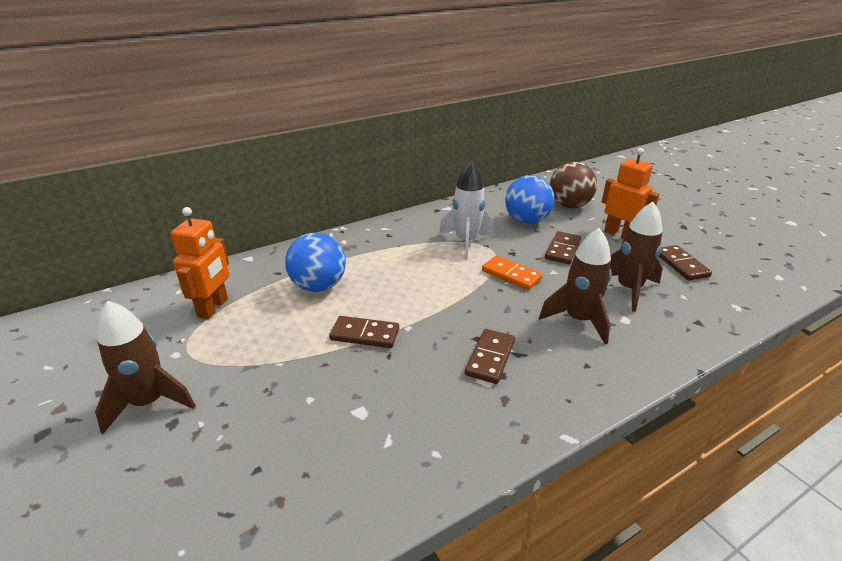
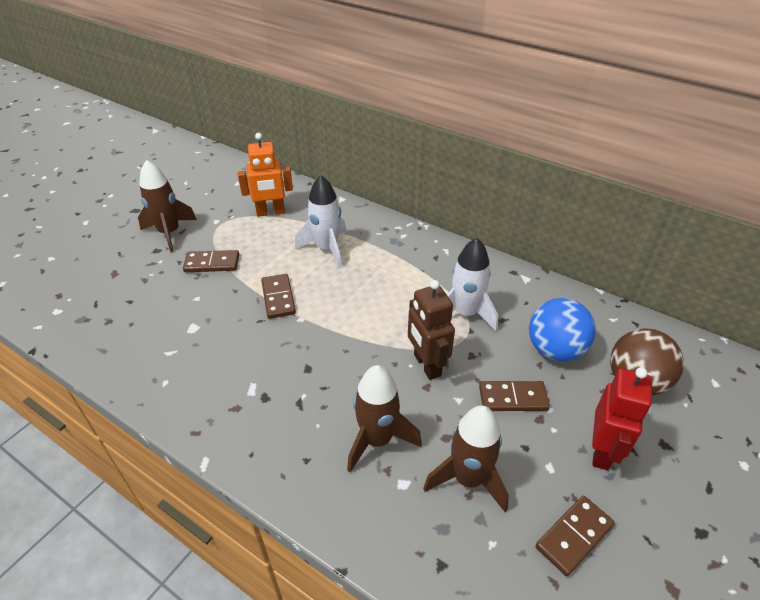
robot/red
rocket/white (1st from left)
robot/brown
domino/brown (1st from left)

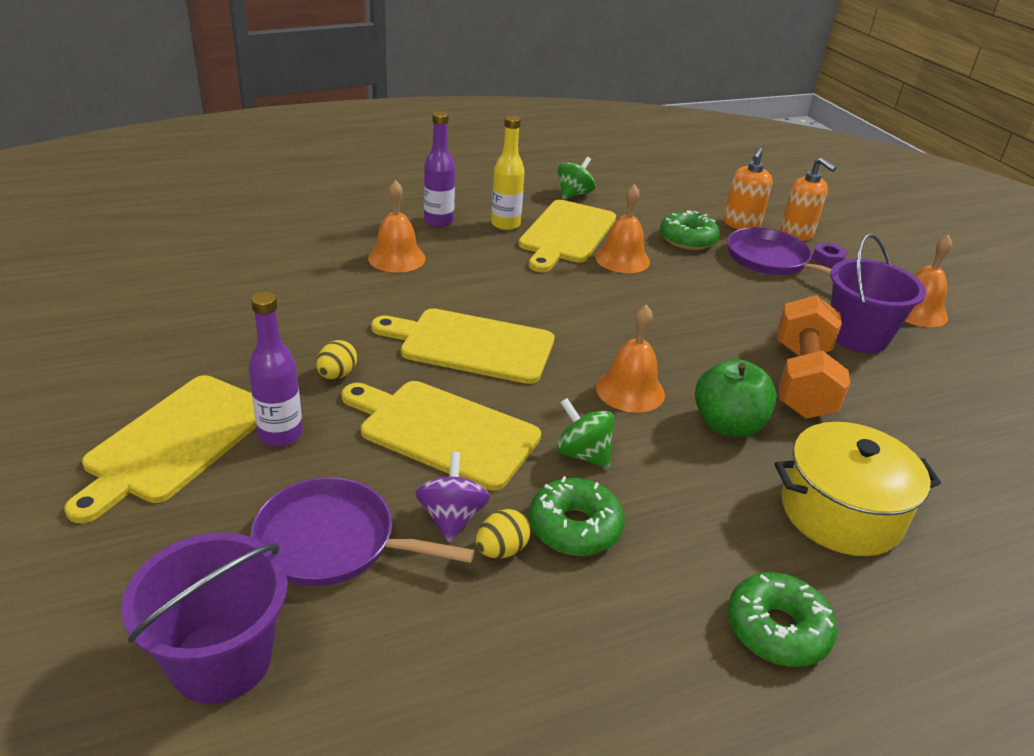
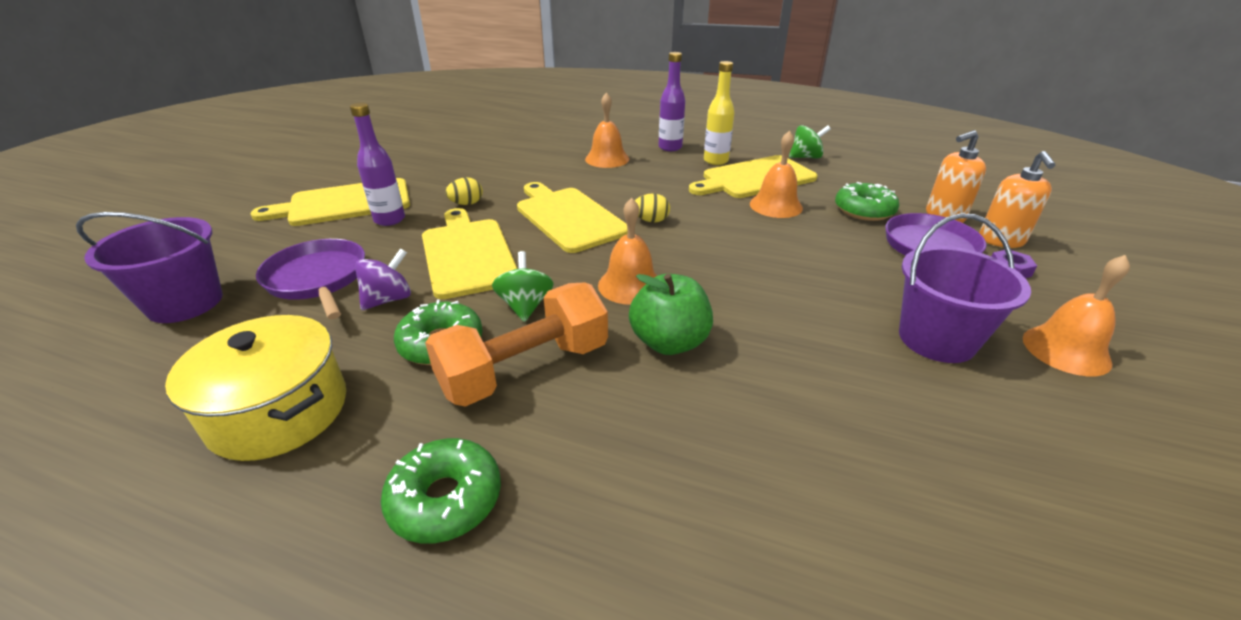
dumbbell/orange
pot/yellow
egg/yellow (2nd from left)

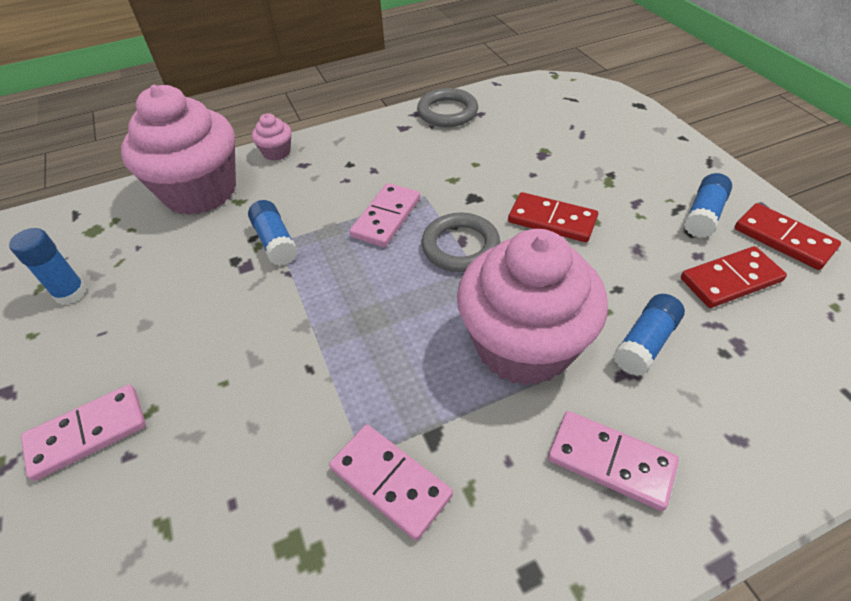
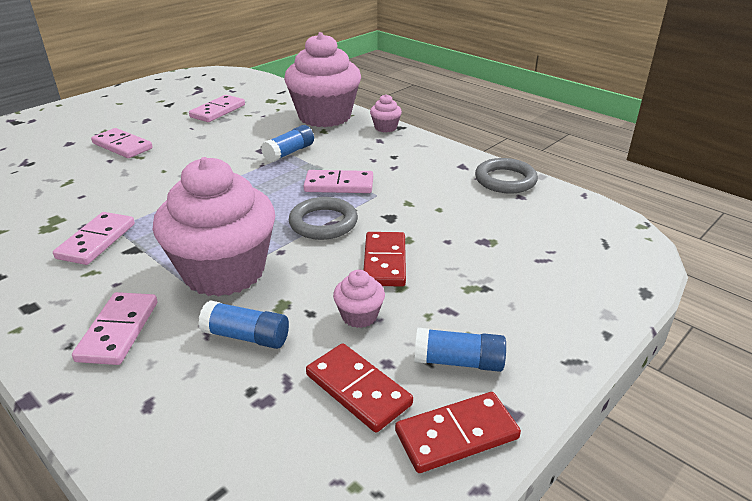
domino/red (3rd from left)
domino/pink (4th from left)
cupcake/pink (3rd from left)

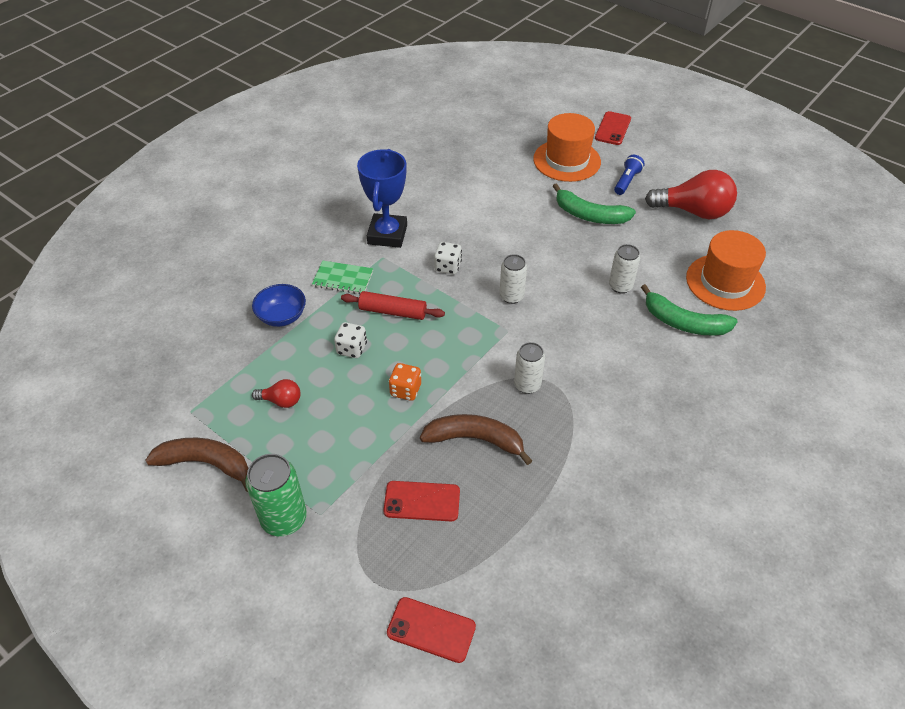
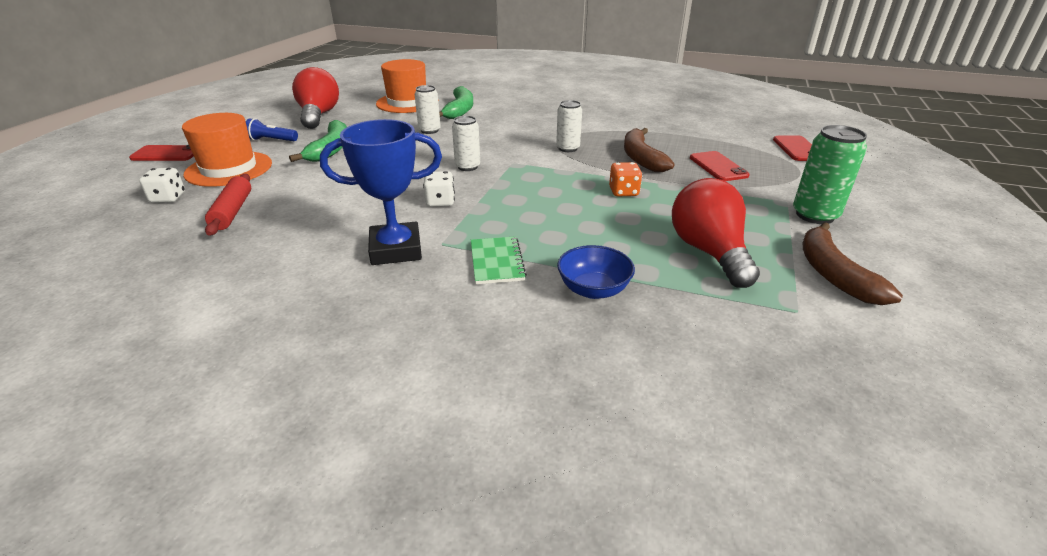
rolling pin/red
dice/white (1st from left)
light bulb/red (2nd from left)

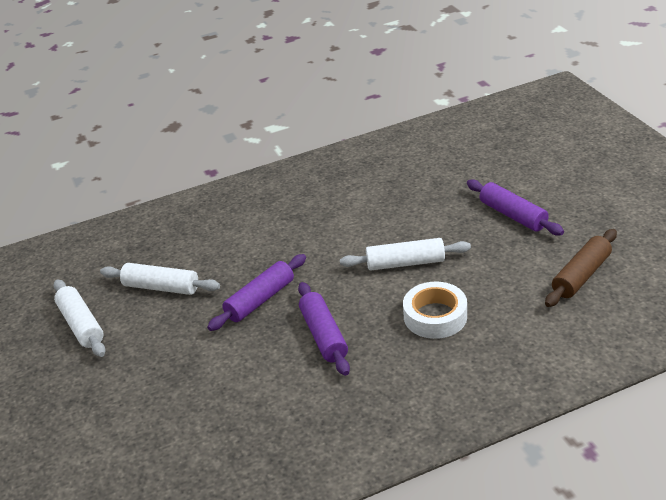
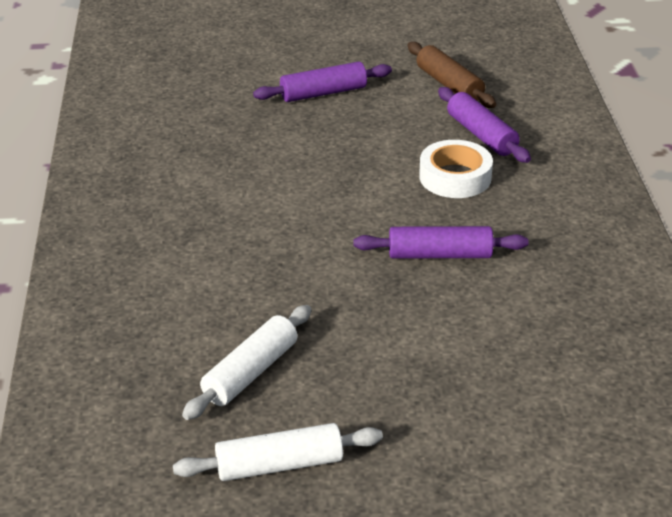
rolling pin/white (3rd from left in the first image)
rolling pin/purple (3rd from left)

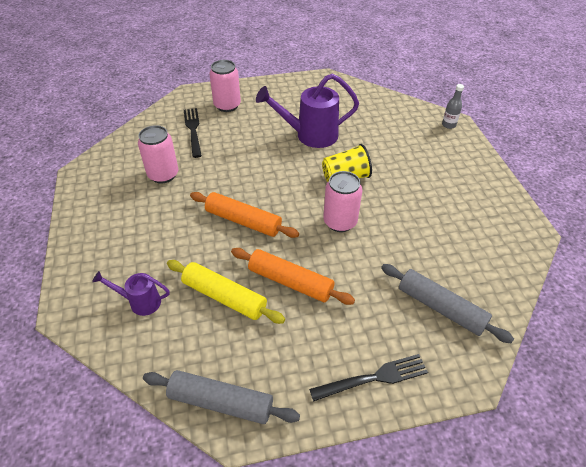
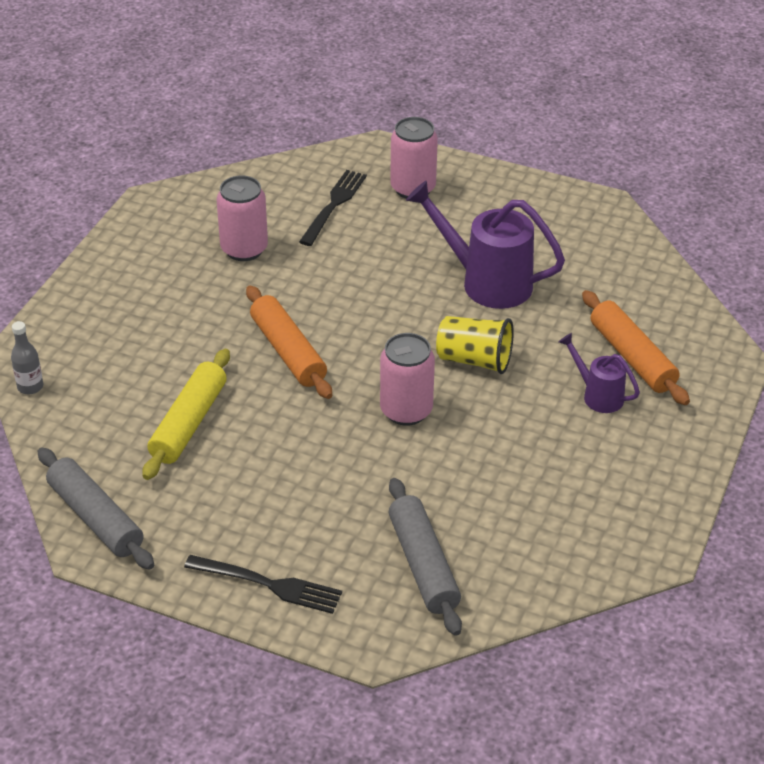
bottle/grey
rolling pin/orange (2nd from left)
rolling pin/yellow
watering can/purple (2nd from left)

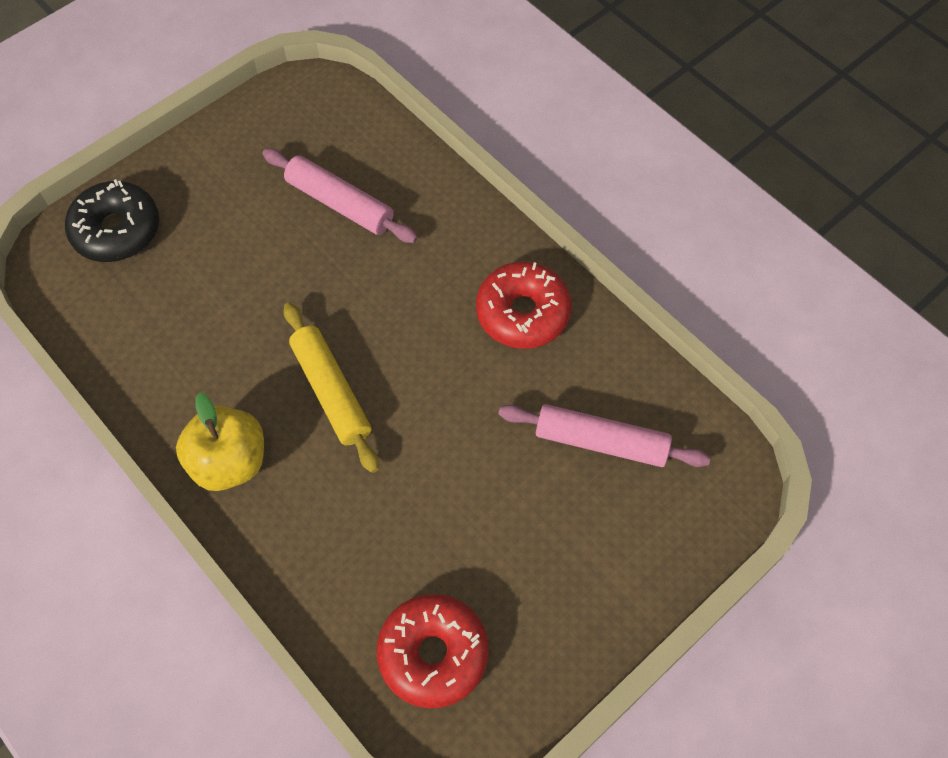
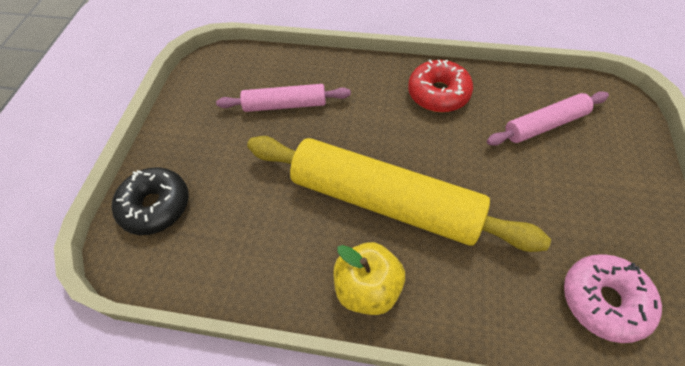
rolling pin/yellow
donut/pink

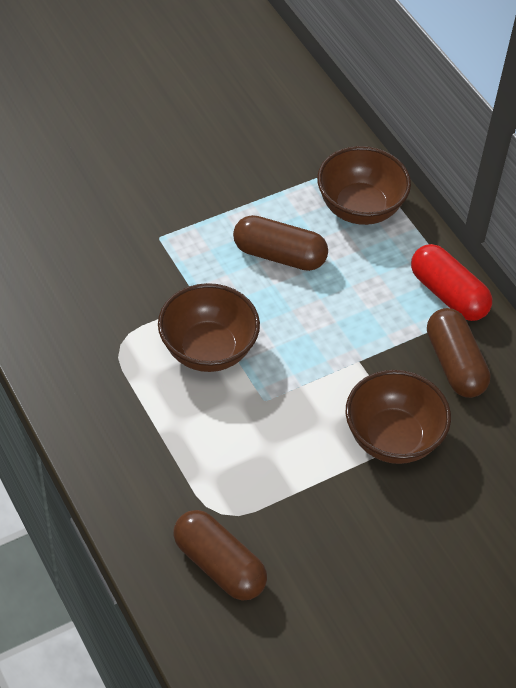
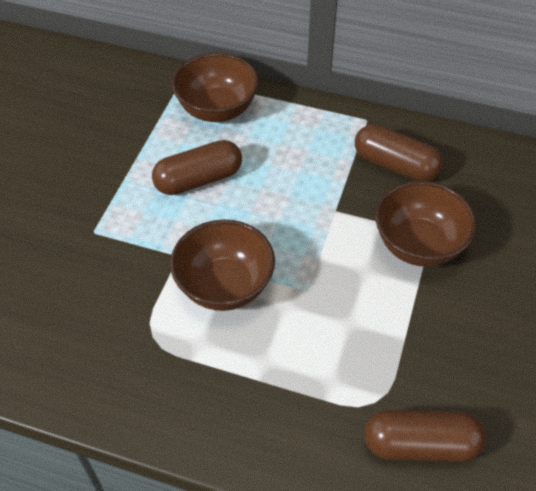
capsule/red

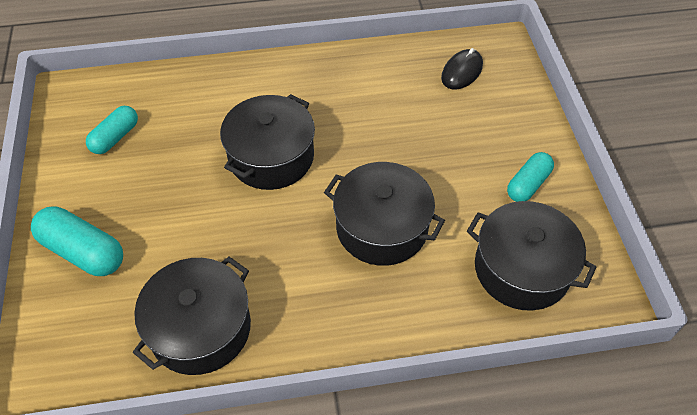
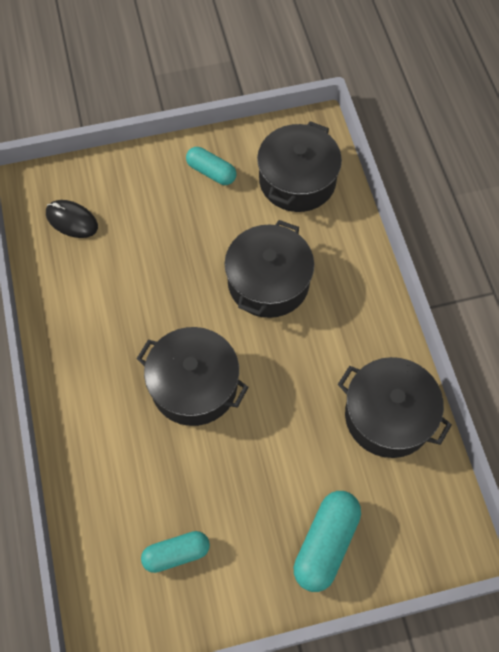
capsule/turquoise (1st from left)

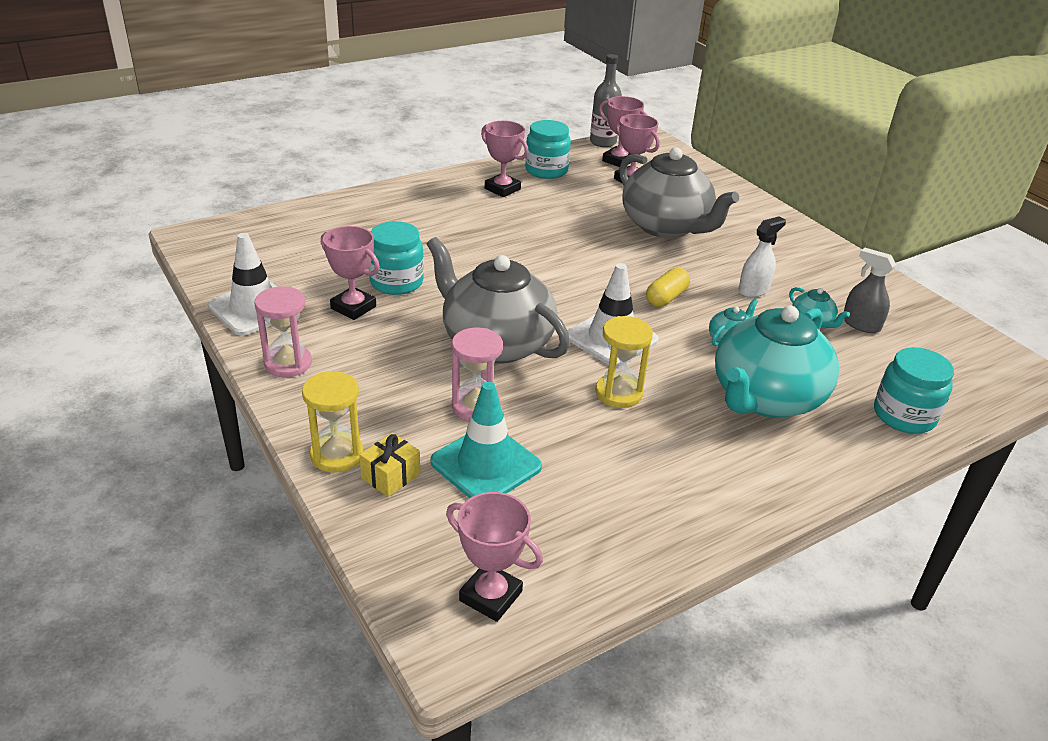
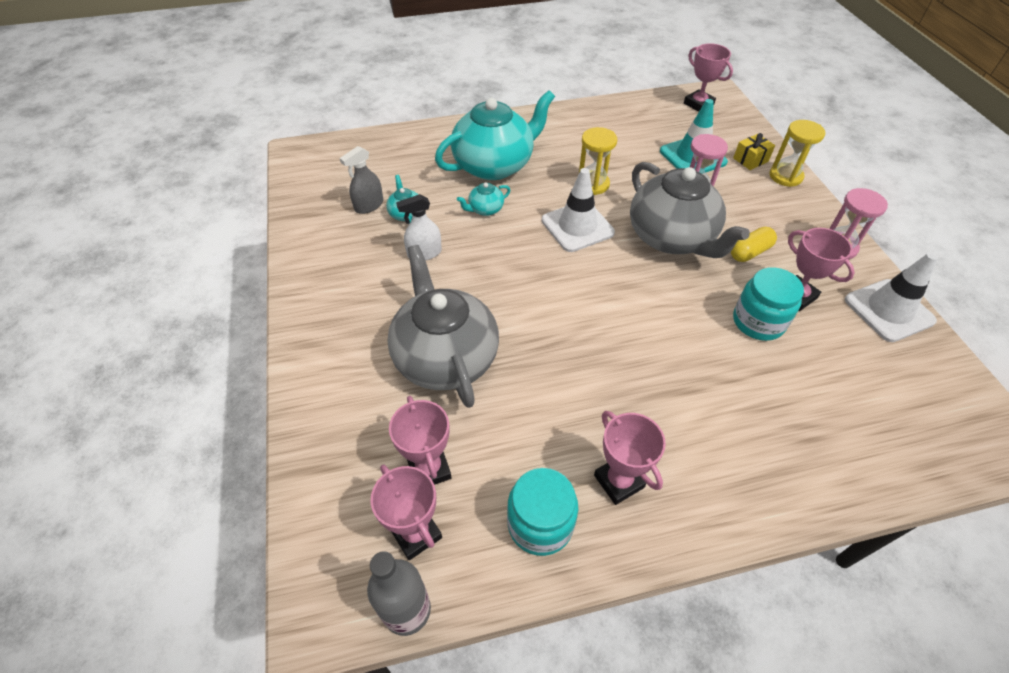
spray bottle/grey
capsule/yellow
jar/turquoise (3rd from left in the first image)

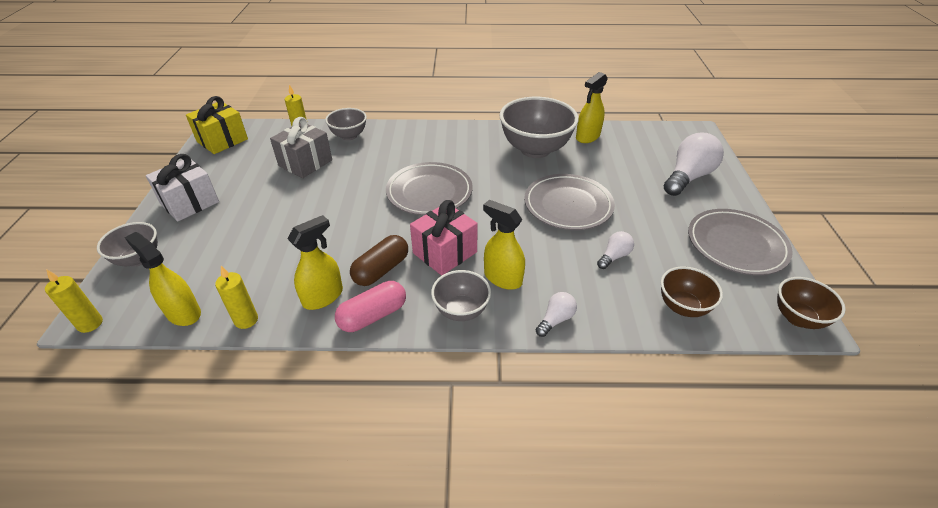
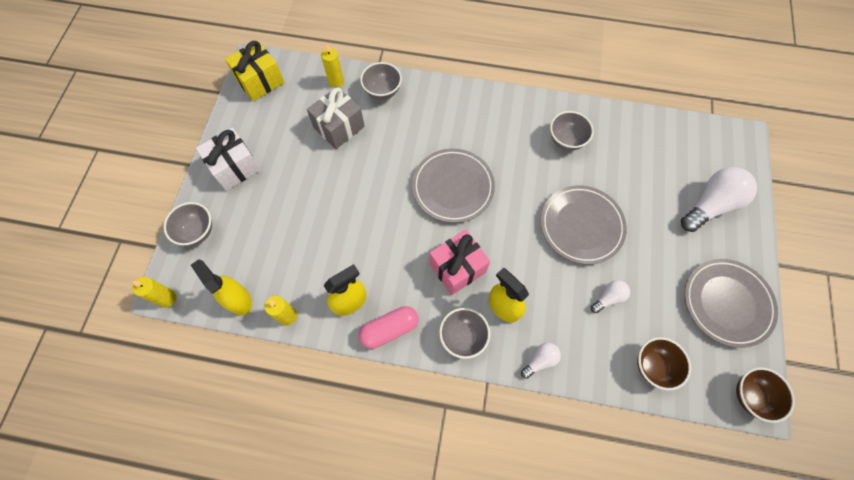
spray bottle/yellow (4th from left in the first image)
bowl/grey (4th from left)
capsule/brown

